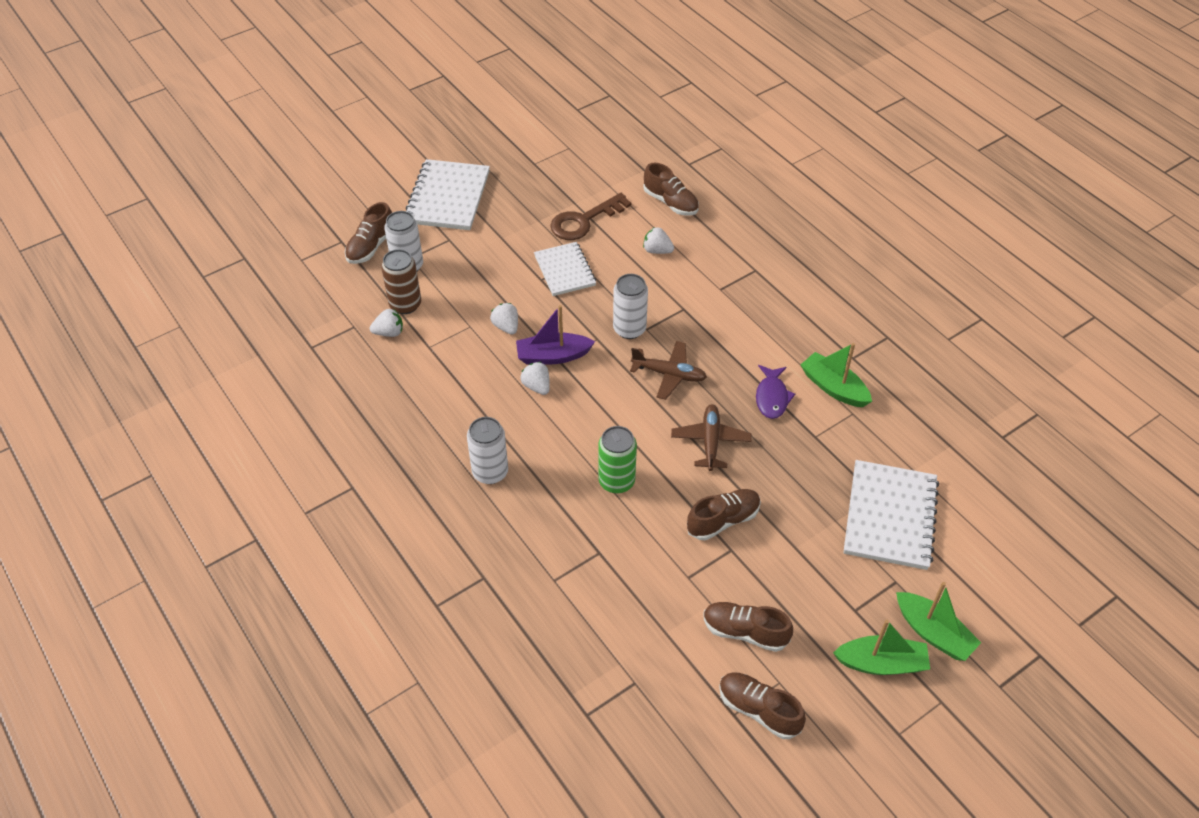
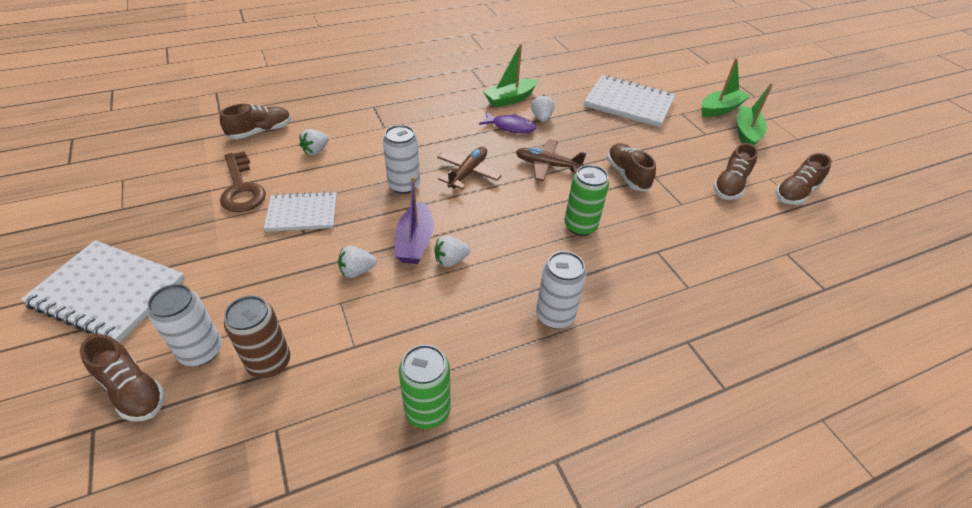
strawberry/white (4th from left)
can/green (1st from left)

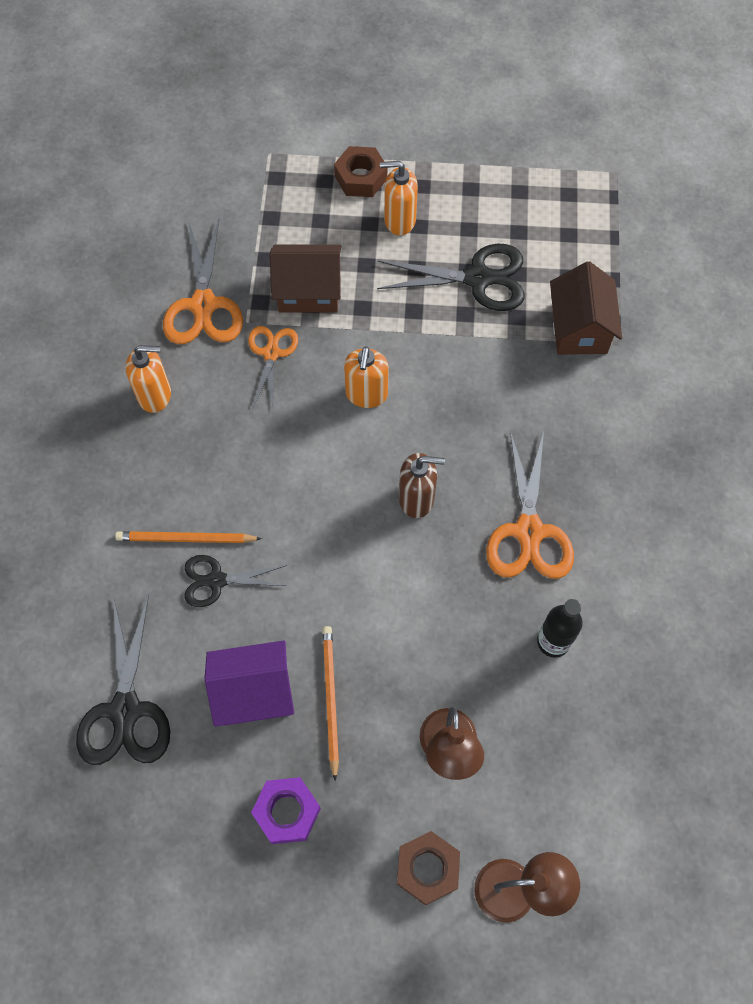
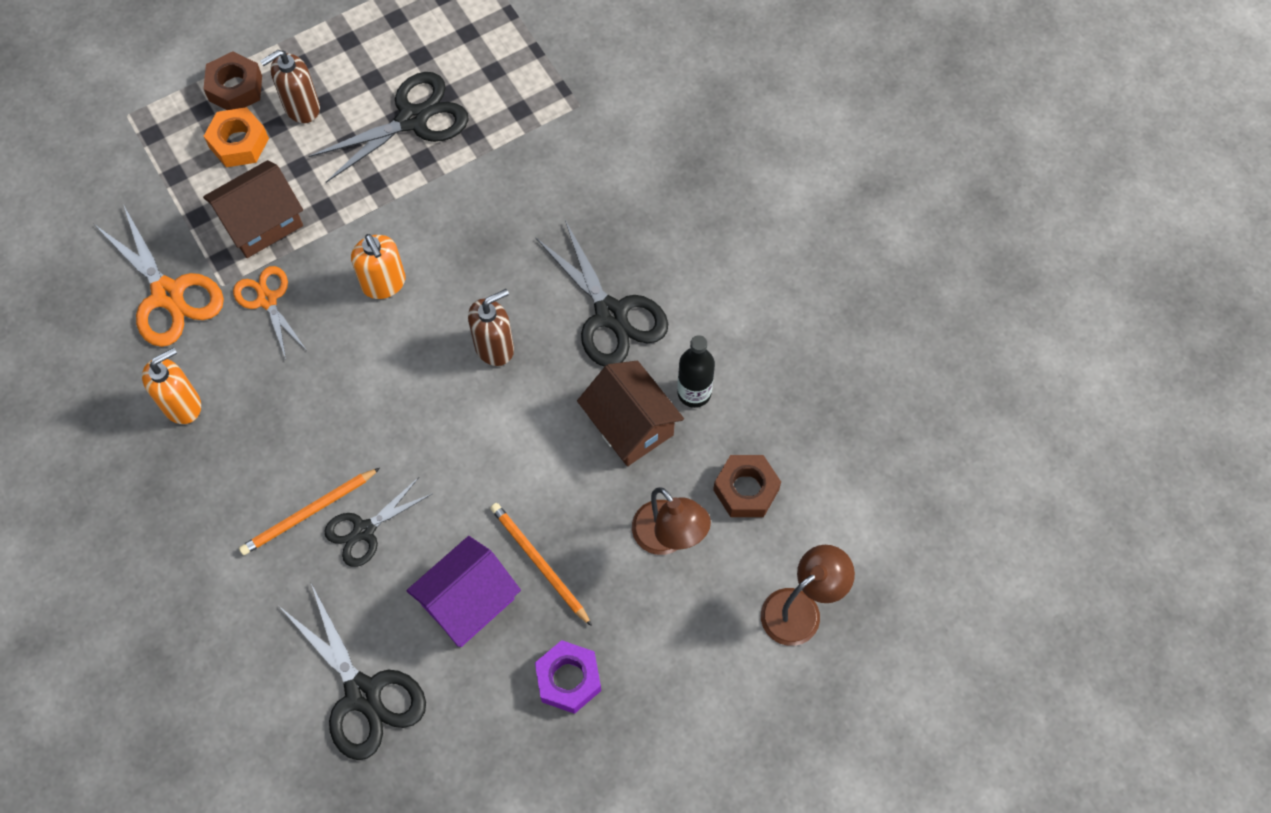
soap dispenser/brown (1st from left)
house/brown (2nd from left)
scissors/black (4th from left)
nut/brown (2nd from left)
nut/orange

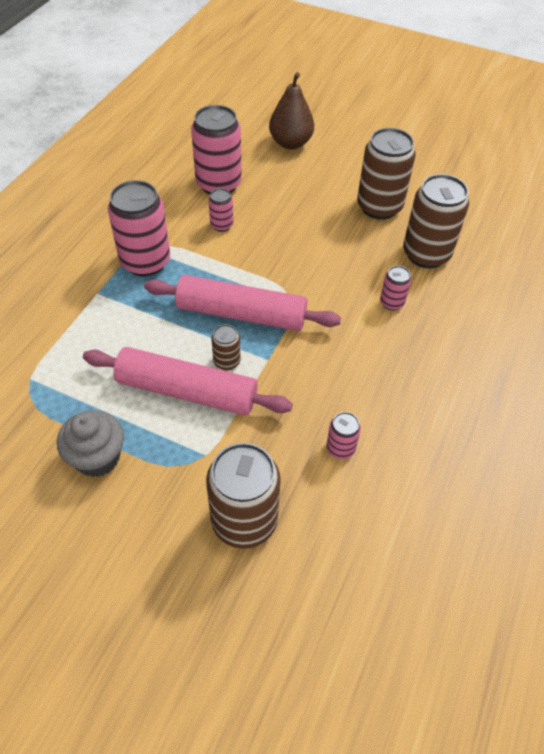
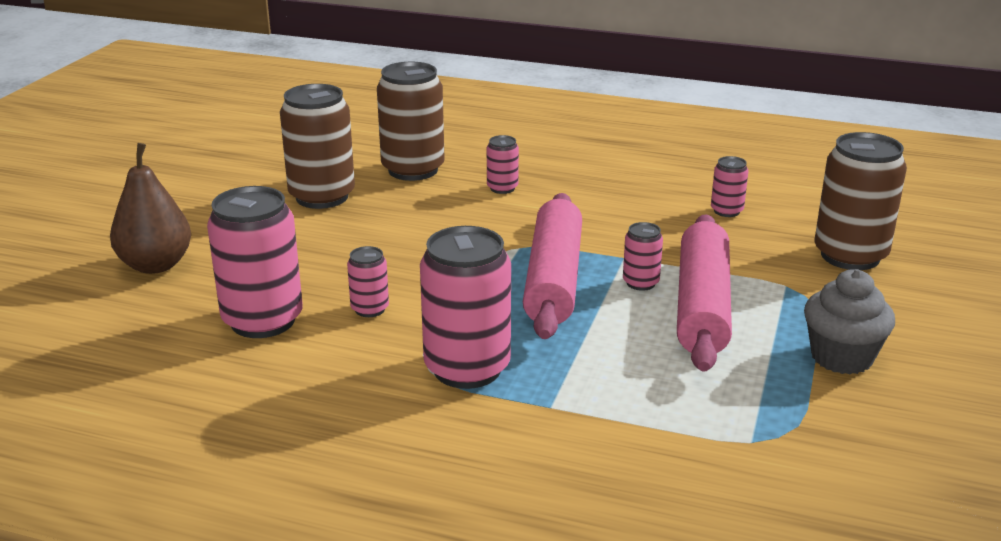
can/pink (5th from left)

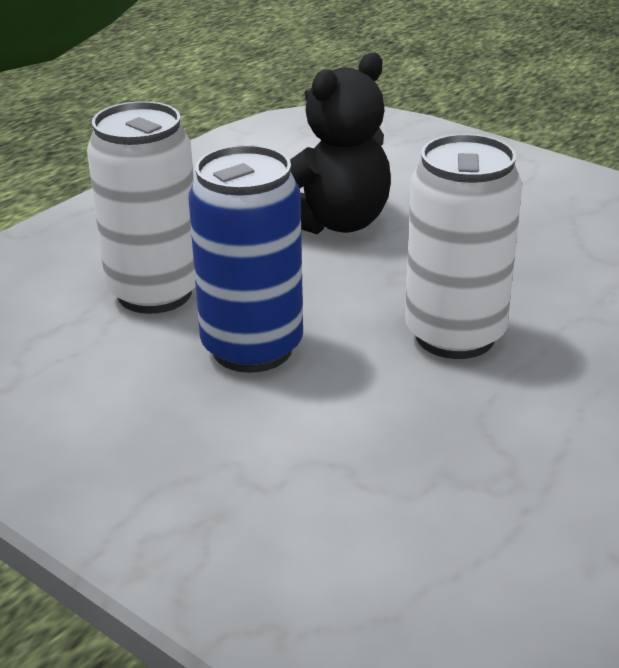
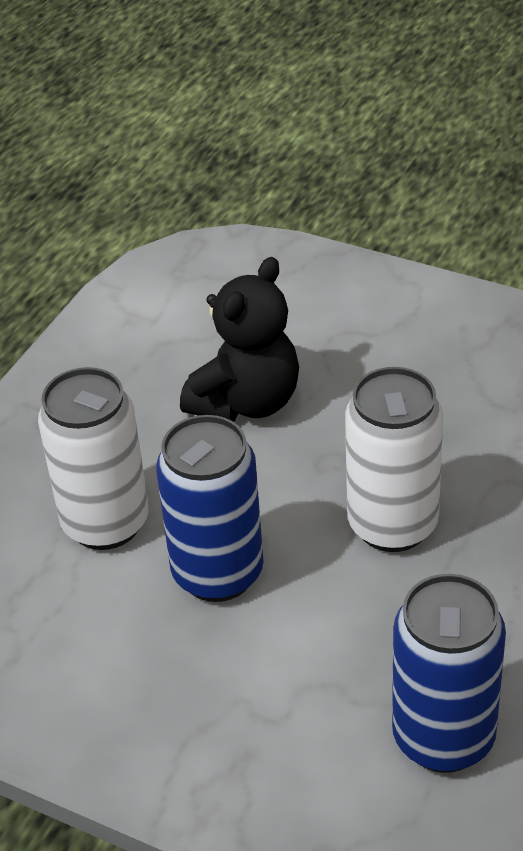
can/blue (2nd from left)

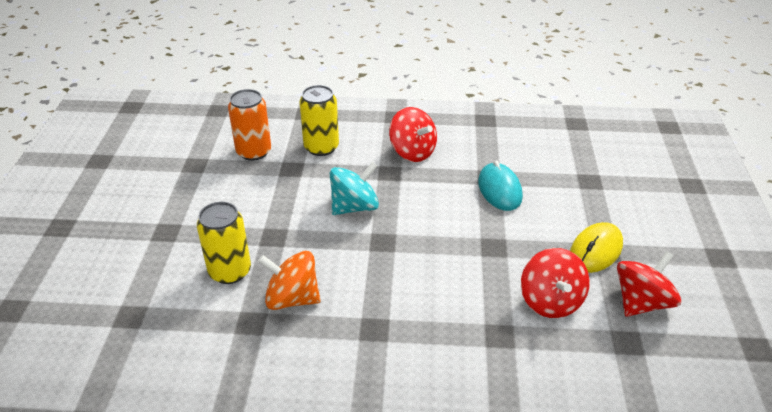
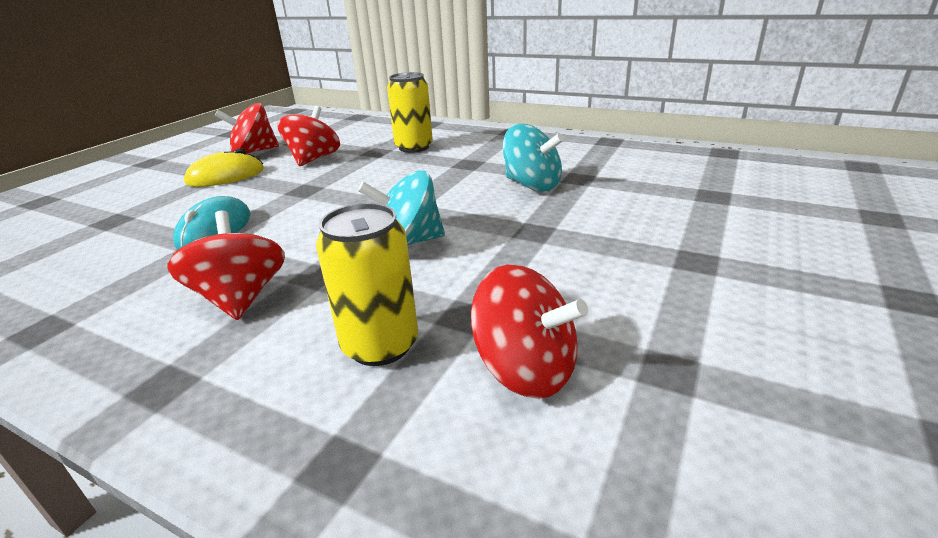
spinning top/red (4th from left)
can/yellow (2nd from left)
spinning top/turquoise (2nd from left)

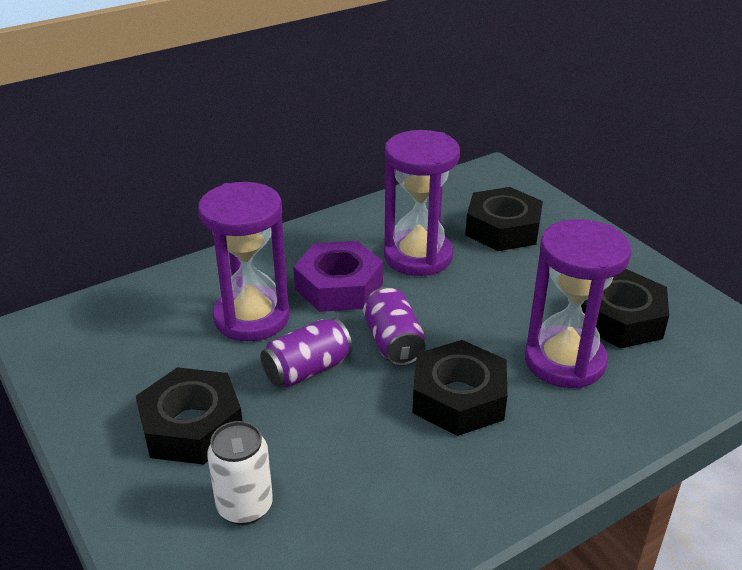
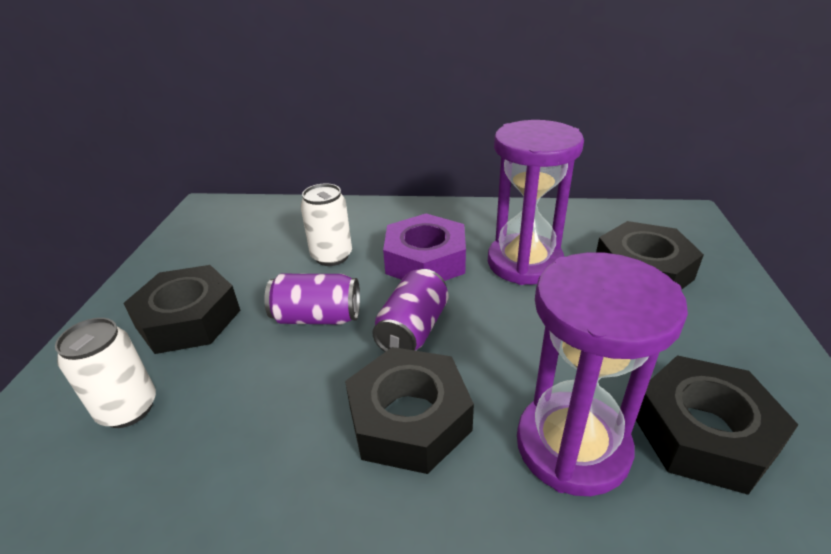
can/white (2nd from left)

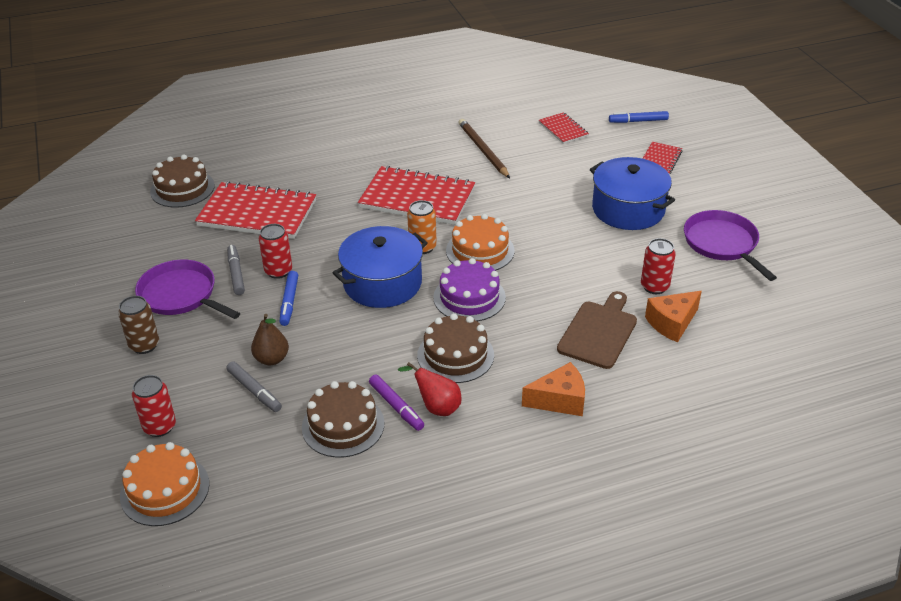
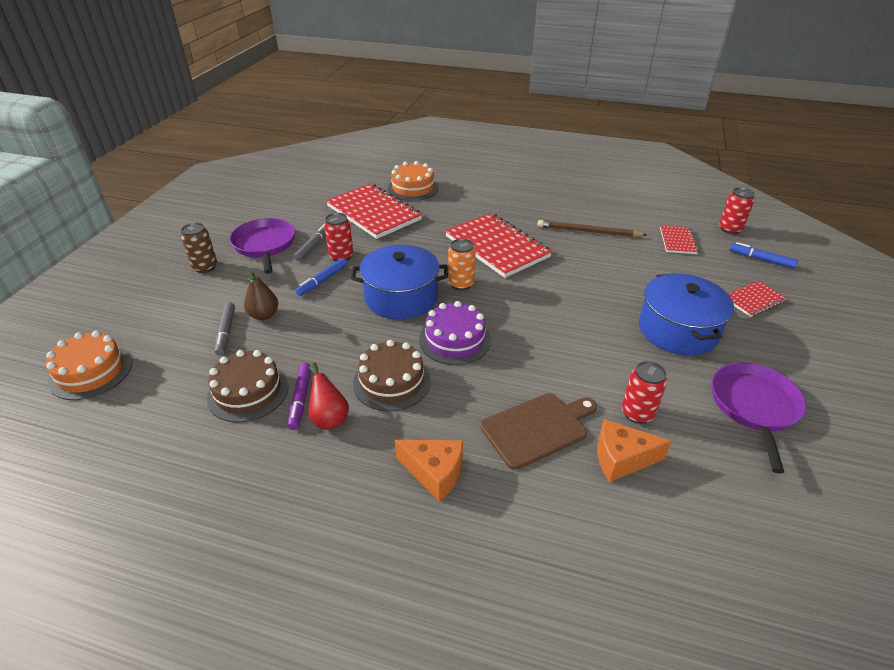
pencil/brown
cake/brown (1st from left in the first image)
cake/orange (2nd from left)
can/red (3rd from left)

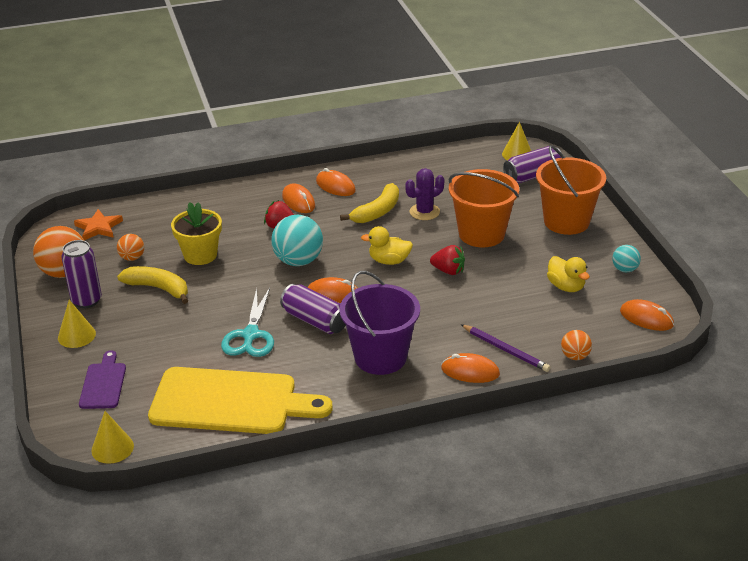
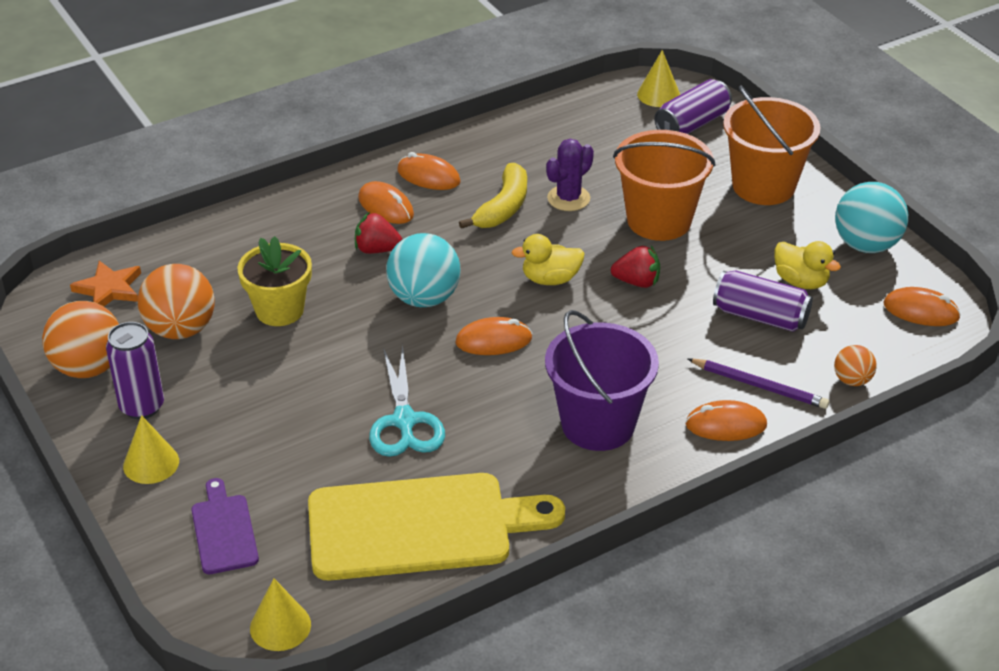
ball/orange (2nd from left)
ball/turquoise (2nd from left)
banana/yellow (1st from left in the first image)
can/purple (3rd from left)

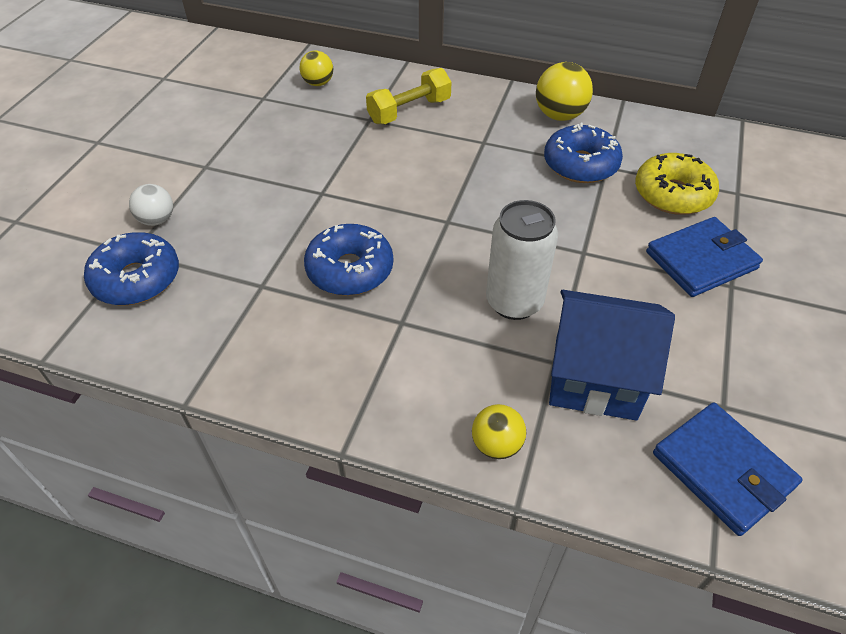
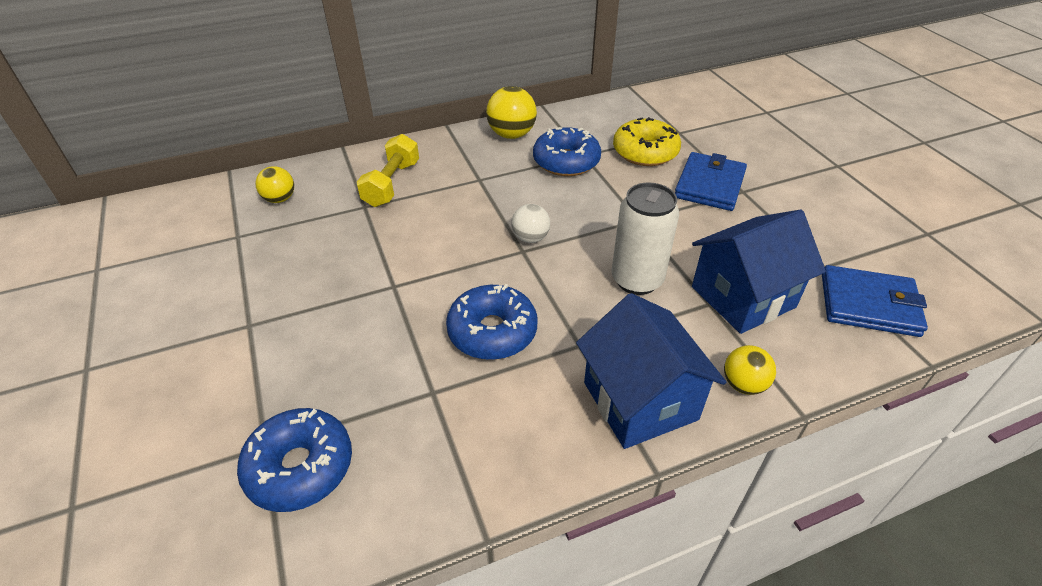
ball/white
house/blue (1st from left)

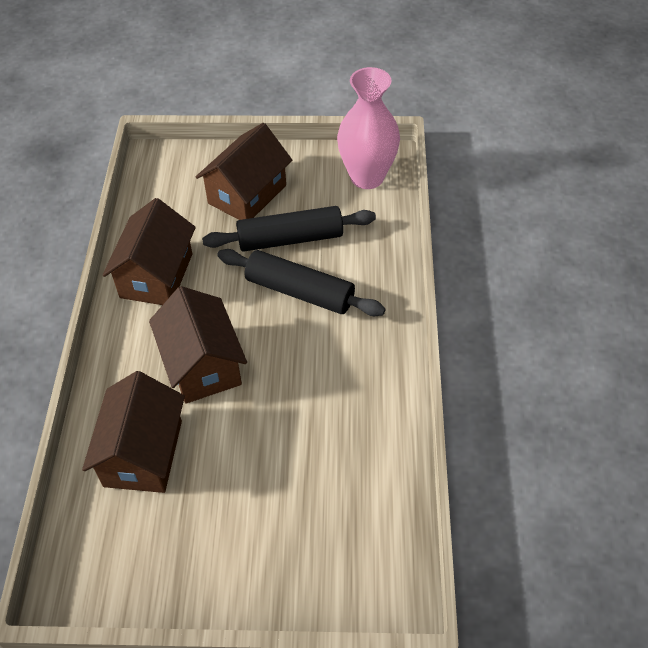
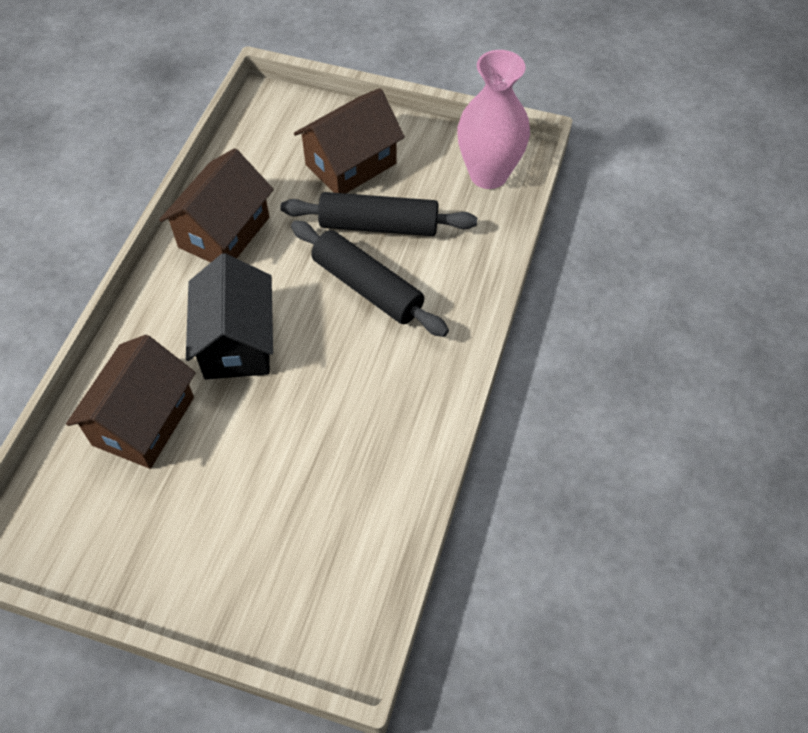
house/black

